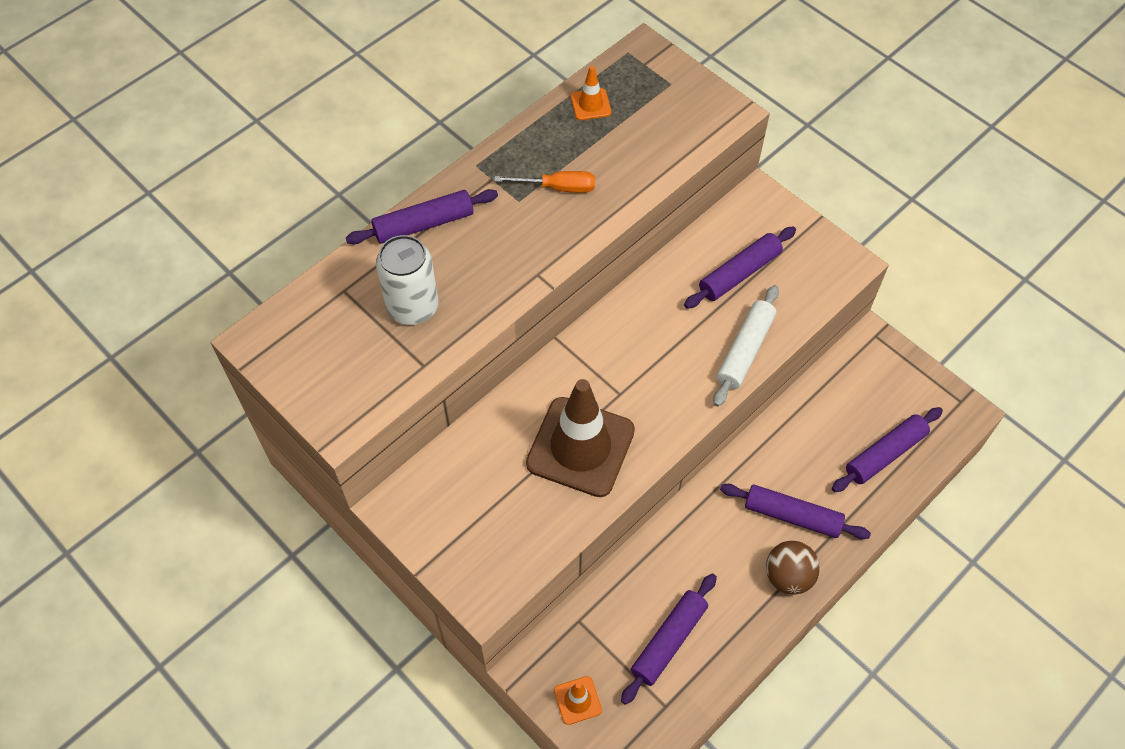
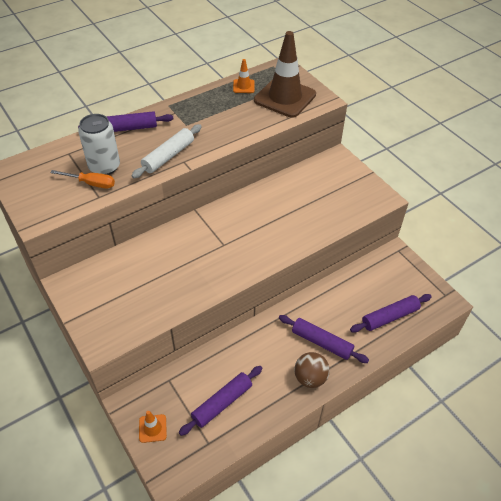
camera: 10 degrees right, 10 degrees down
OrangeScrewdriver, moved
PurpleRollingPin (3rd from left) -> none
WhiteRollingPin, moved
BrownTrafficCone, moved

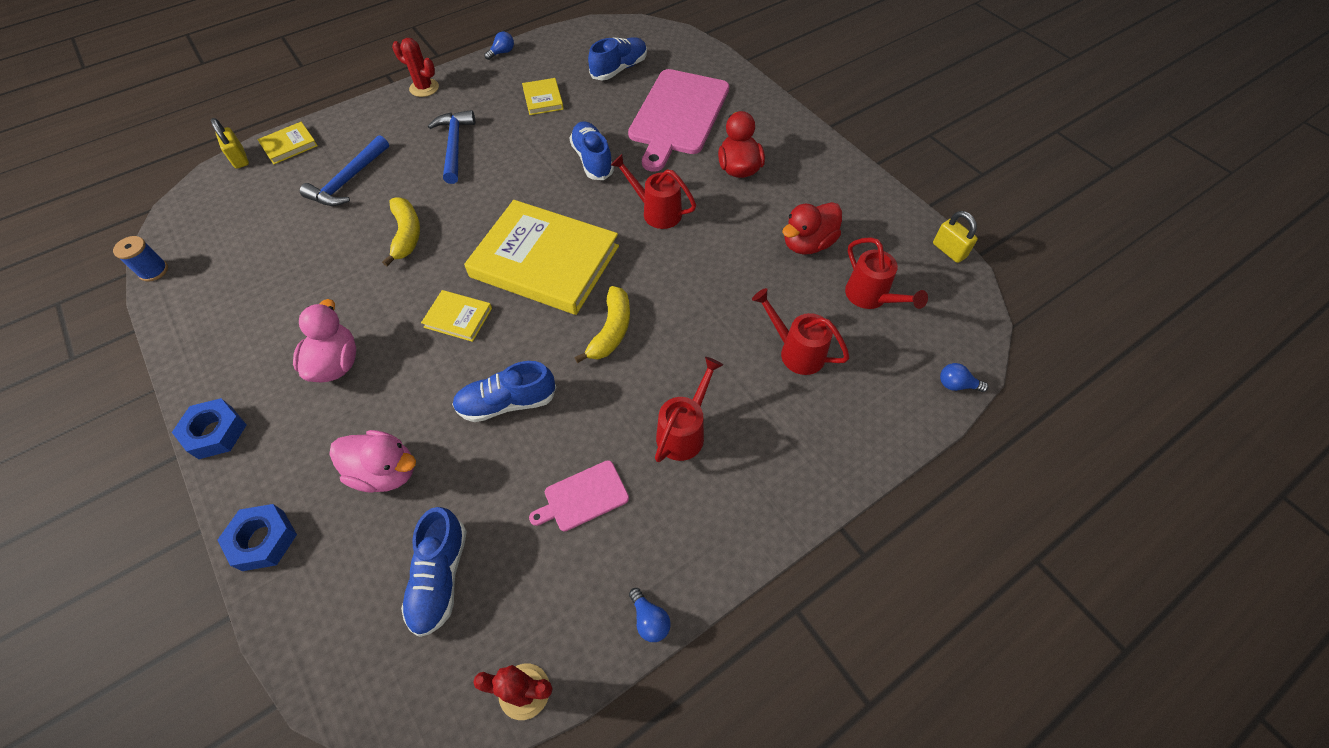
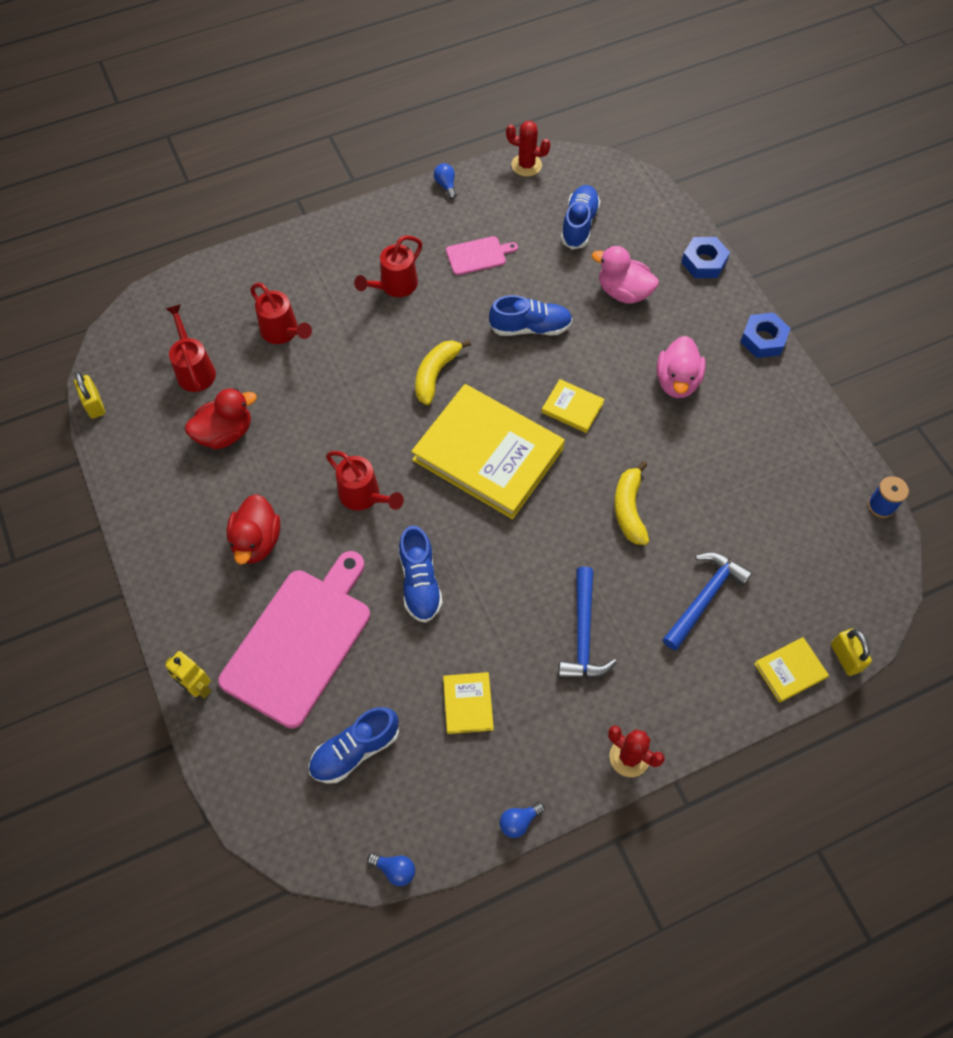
camera: 170 degrees left, 5 degrees up
BlueLightBulb (3rd from left in the first image) -> BlueLightBulb (1st from left), moved
none -> YellowRobot

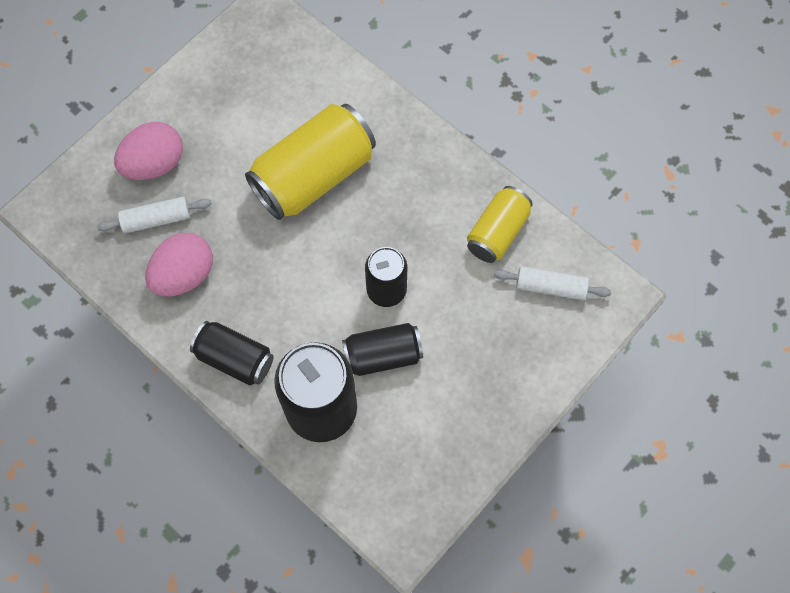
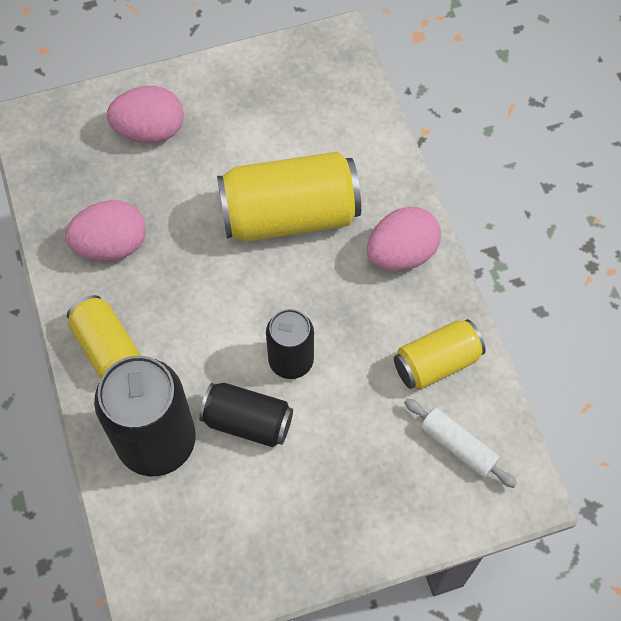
camera: 30 degrees right, 5 degrees down
WhiteRollingPin (1st from left) -> none
BlackCan (1st from left) -> YellowCan (1st from left)
none -> PinkEgg (3rd from left)

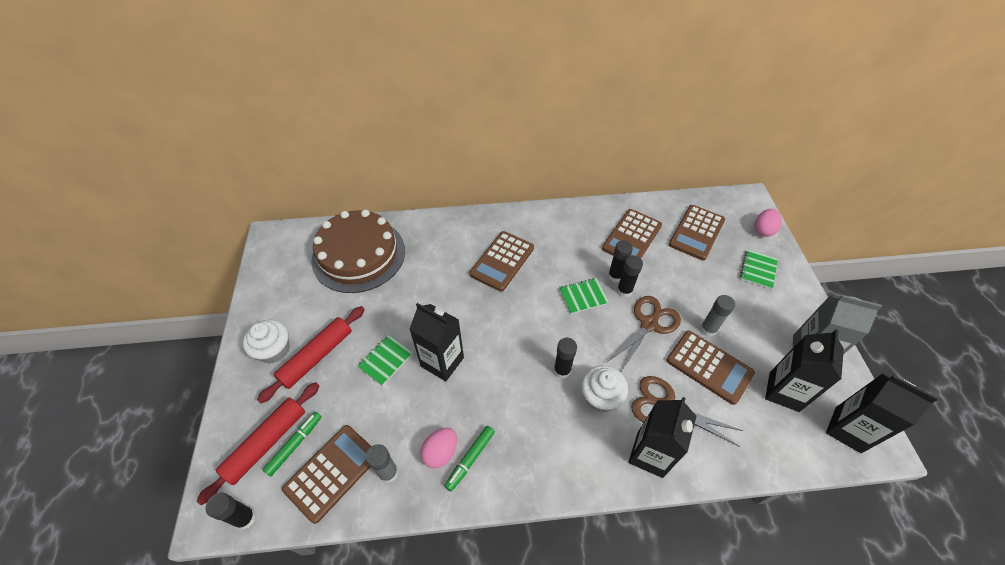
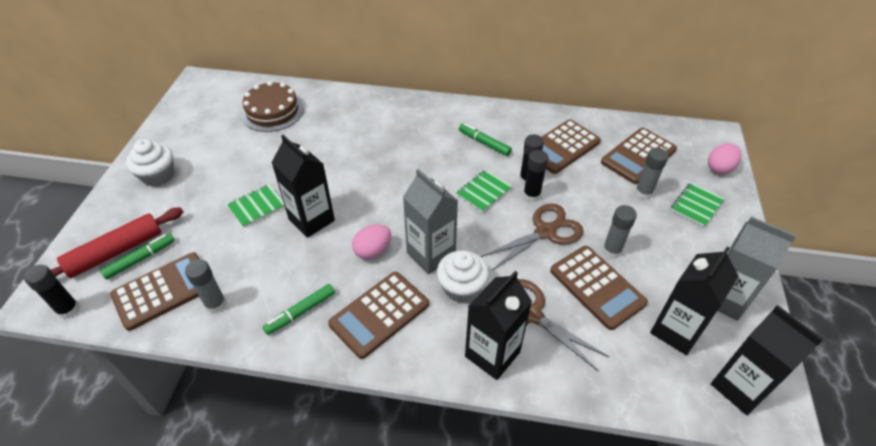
camera: 15 degrees right, 5 degrees down
BrownCake, x0.65
BrownCalculator (2nd from left), moved
GreenNotebook (2nd from left), 45 degrees counterclockwise
RedRollingPin (2nd from left) -> none
BlackGlueStick (2nd from left) -> GreyCarton (1st from left)
PinkEgg (1st from left), moved
none -> GreenMarker (3rd from left)
none -> GreyGlueStick (3rd from left)

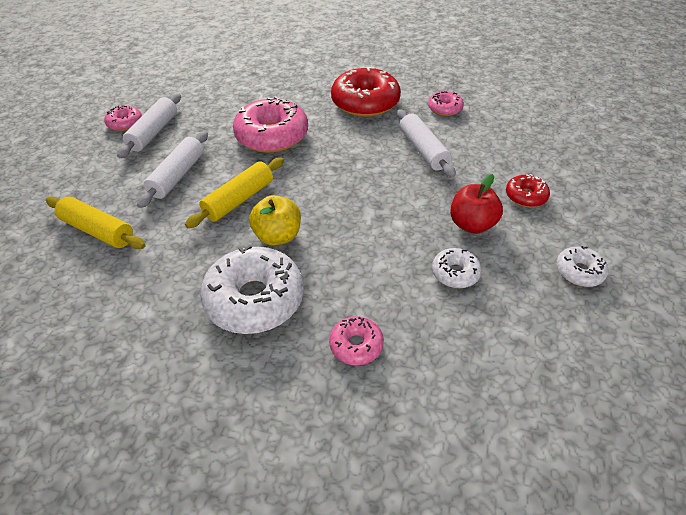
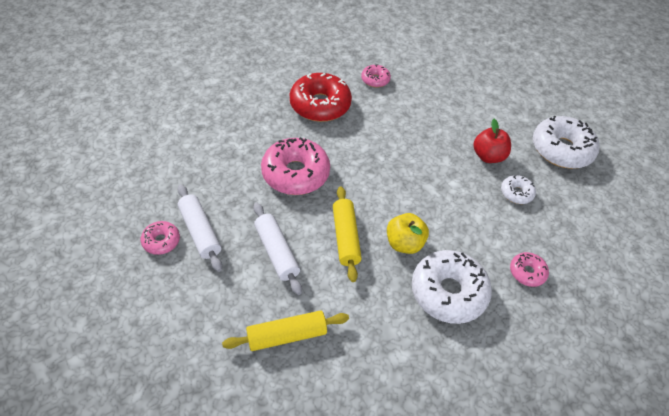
camera: 50 degrees left, 5 degrees up
WhiteRollingPin (3rd from left) -> none
RedDonut (2nd from left) -> none
WhiteDonut (3rd from left), x2.00

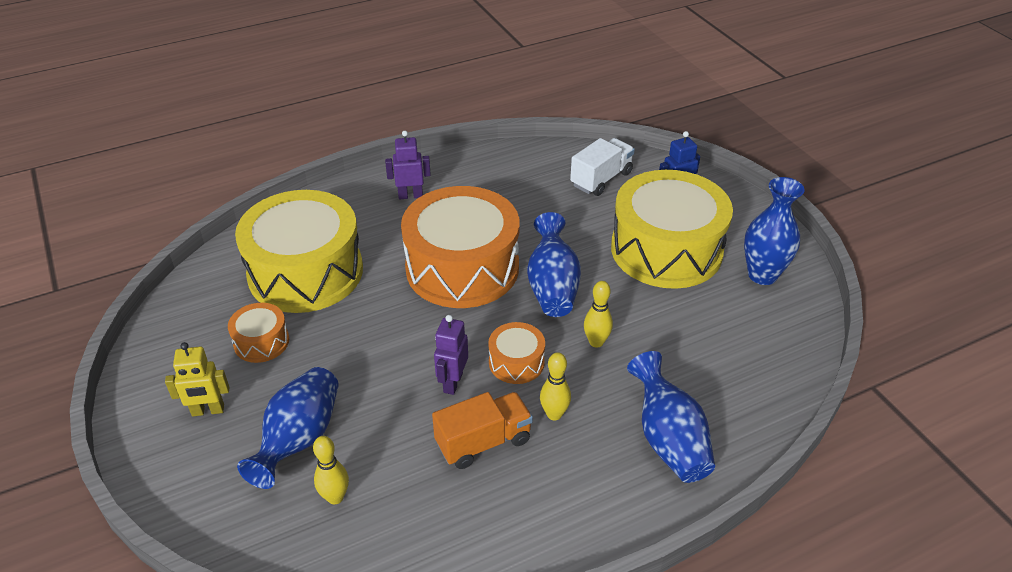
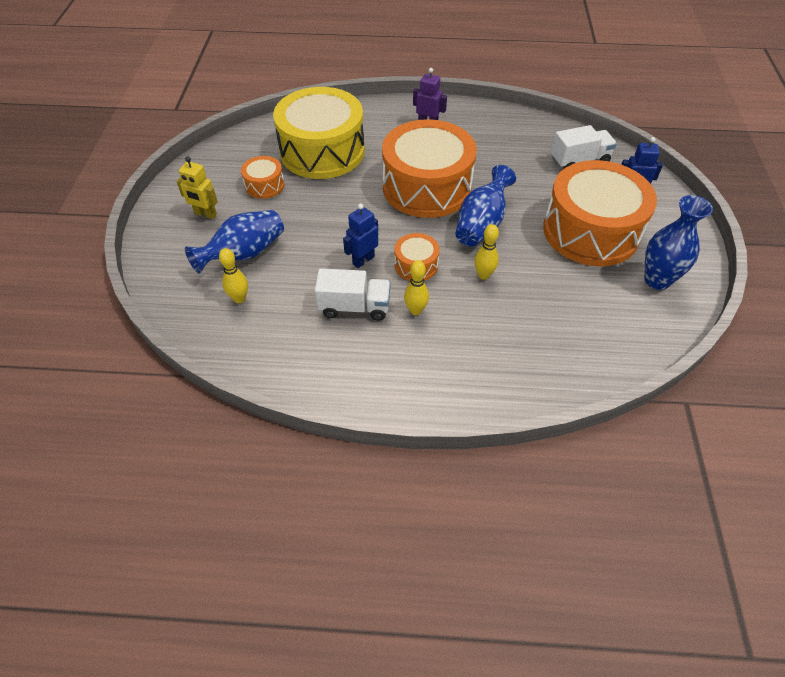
camera: 30 degrees right, 10 degrees up
YellowDrum (2nd from left) -> OrangeDrum (4th from left)
PurpleRobot (2nd from left) -> BlueRobot (1st from left)
BlueVase (3rd from left) -> none
OrangeTruck -> WhiteTruck (1st from left)

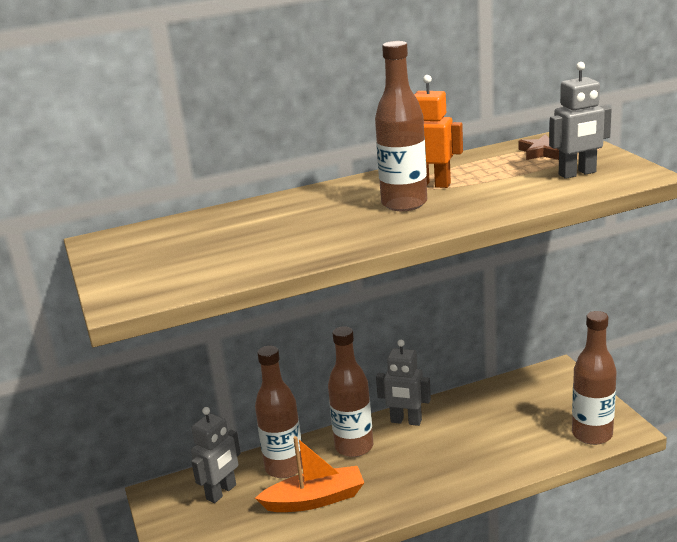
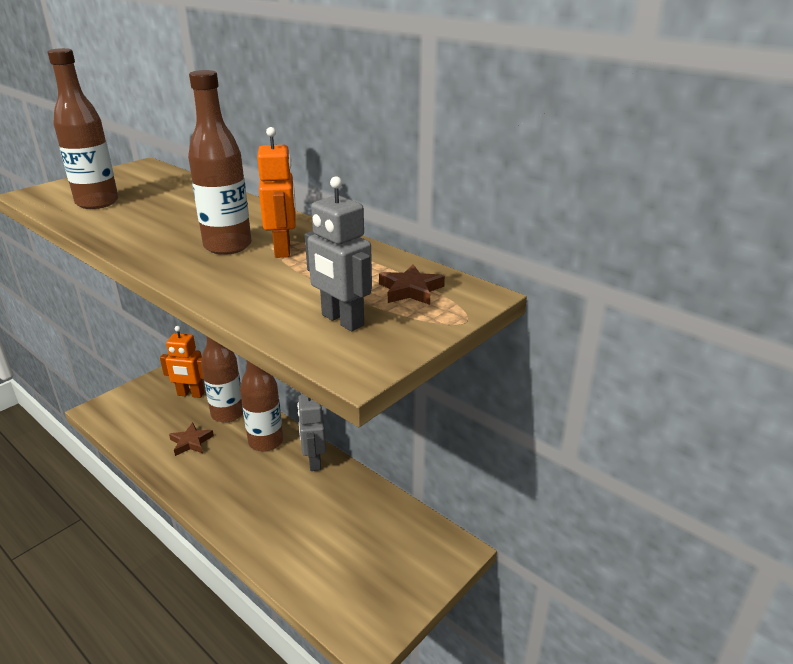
camera: 60 degrees right, 5 degrees up
BrownBottle (4th from left in the first image) -> BrownBottle (1st from left), moved
GreyRobot (1st from left) -> OrangeRobot (1st from left)
OrangeBoat -> BrownStar (1st from left)

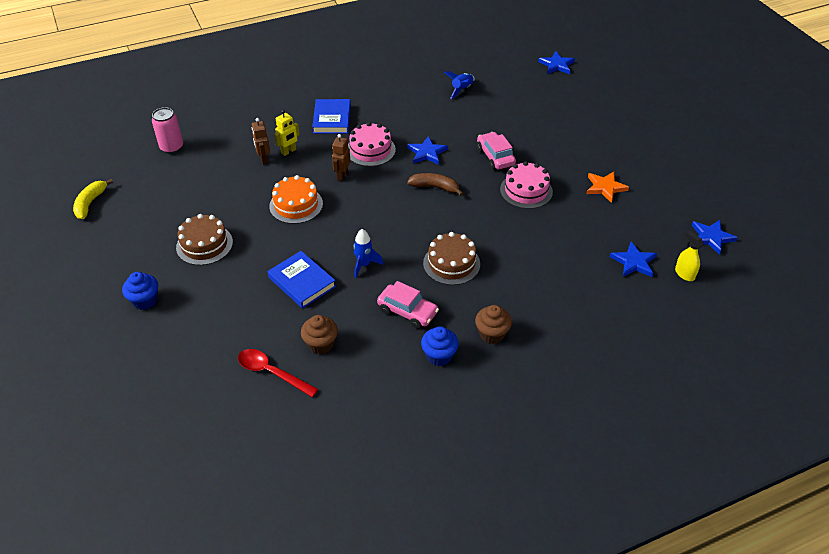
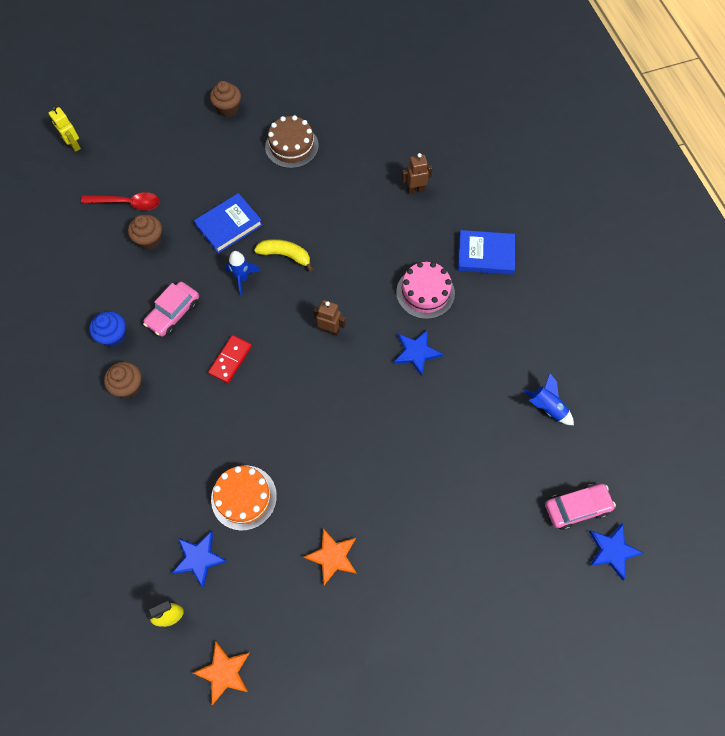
camera: 95 degrees right, 20 degrees up
PinkCan -> none
YellowRobot, moved
PinkCar (2nd from left), moved
BrownRobot (2nd from left in the first image) -> BrownRobot (1st from left), moved
PinkCake (2nd from left) -> none
BrownBanana -> none
OrangeCake, moved
YellowBanana, moved
BlueStar (4th from left) -> OrangeStar (1st from left)
BrownCake (2nd from left) -> RedDomino
BlueCupcake (1st from left) -> BrownCupcake (3rd from left)
RedSpoon, 60 degrees clockwise

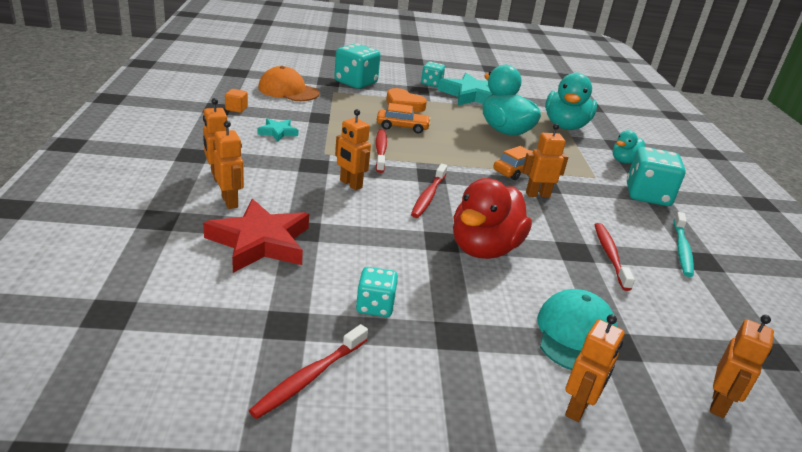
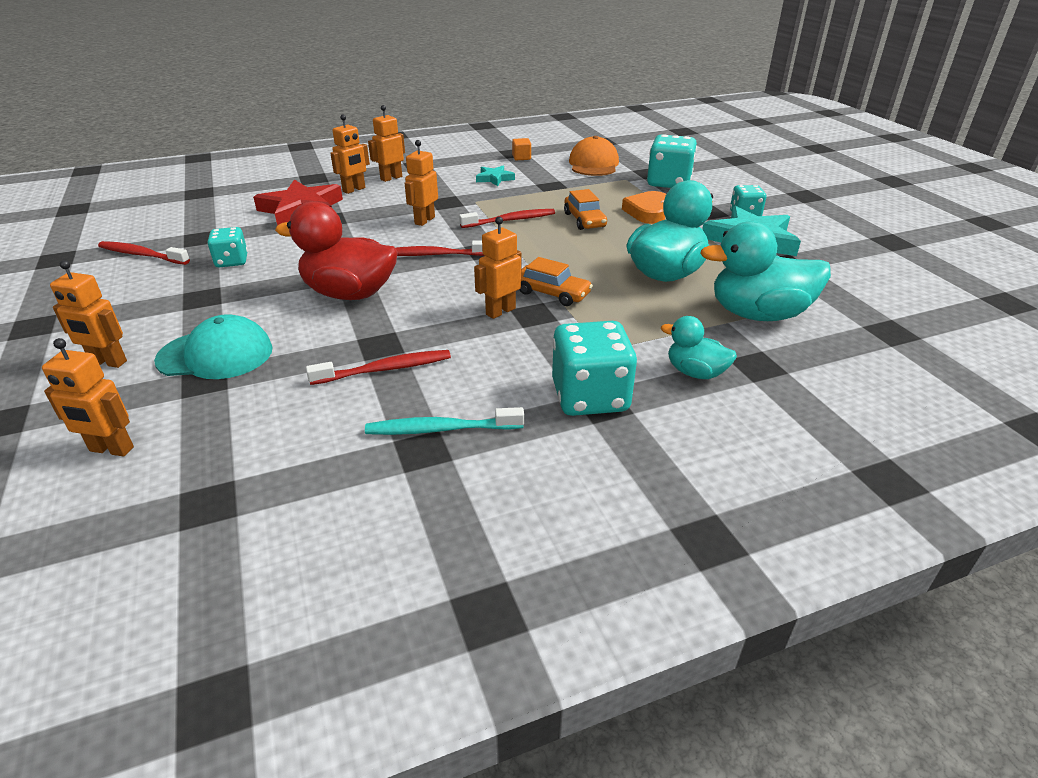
camera: 75 degrees right, 5 degrees up
OrangeRobot (4th from left in the first image) -> OrangeRobot (6th from left), 105 degrees counterclockwise

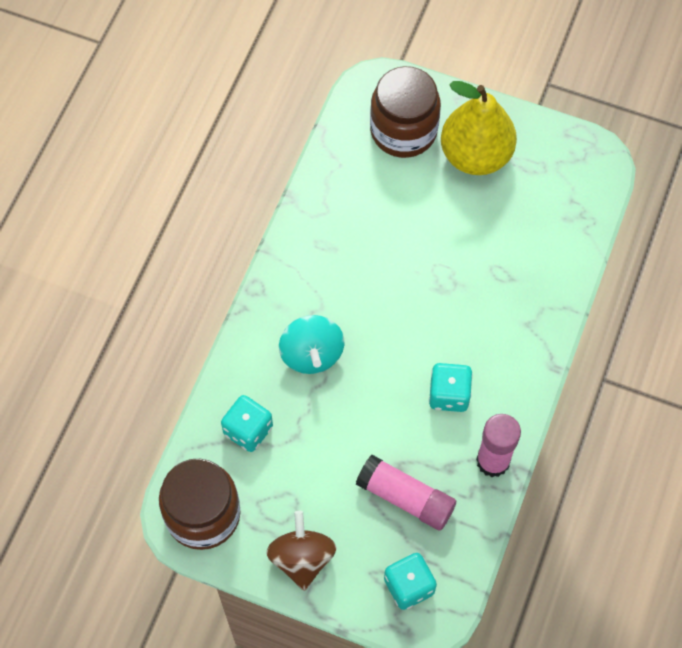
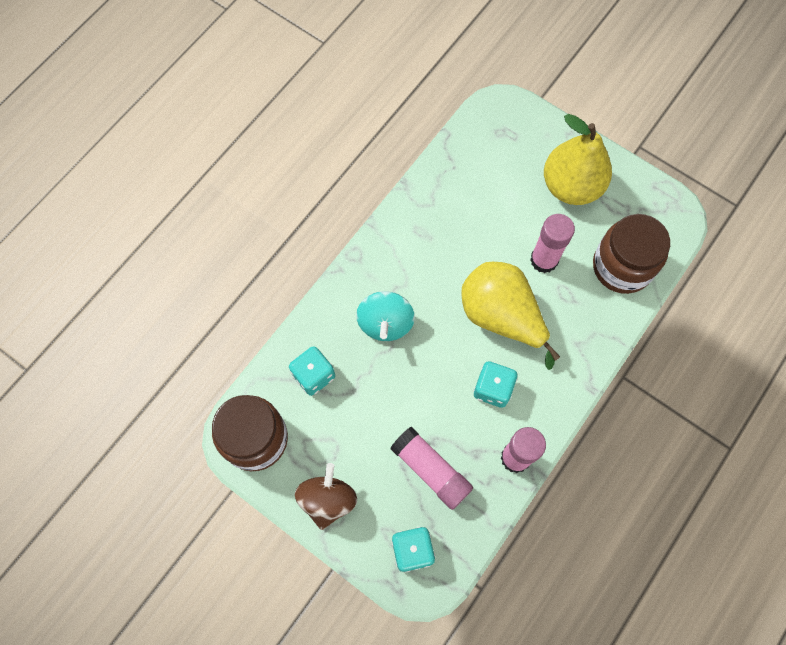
camera: 15 degrees right, 5 degrees up
BrownJar (2nd from left), moved
none -> PinkGlueStick (3rd from left)
none -> YellowPear (1st from left)

